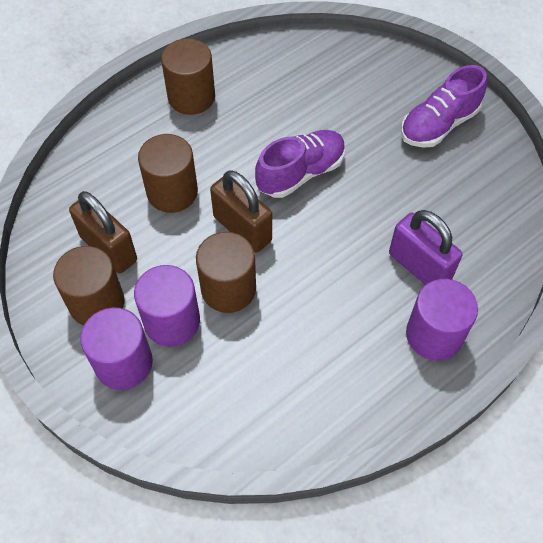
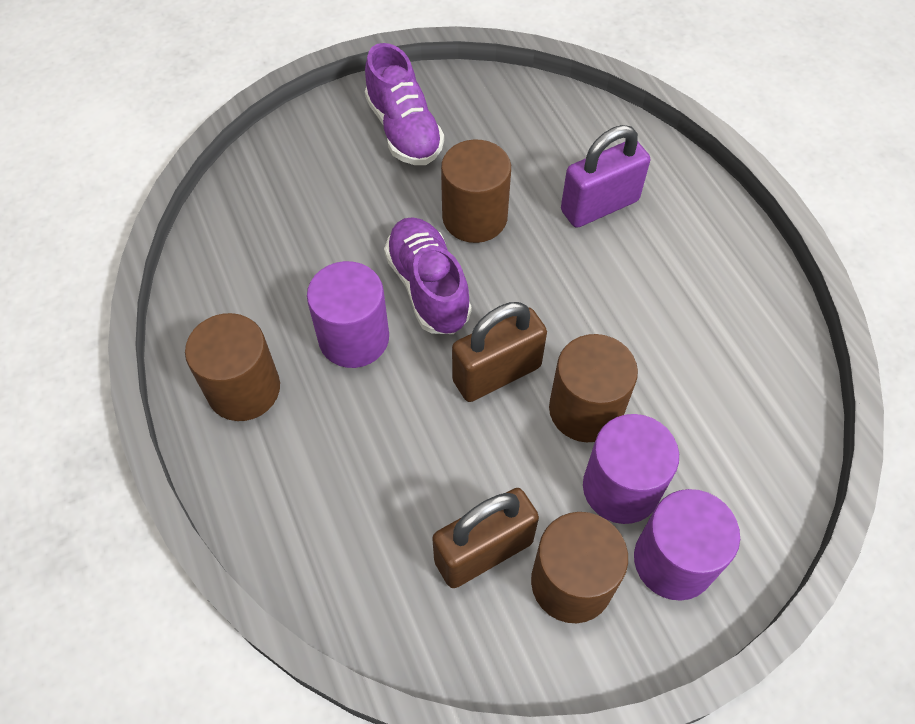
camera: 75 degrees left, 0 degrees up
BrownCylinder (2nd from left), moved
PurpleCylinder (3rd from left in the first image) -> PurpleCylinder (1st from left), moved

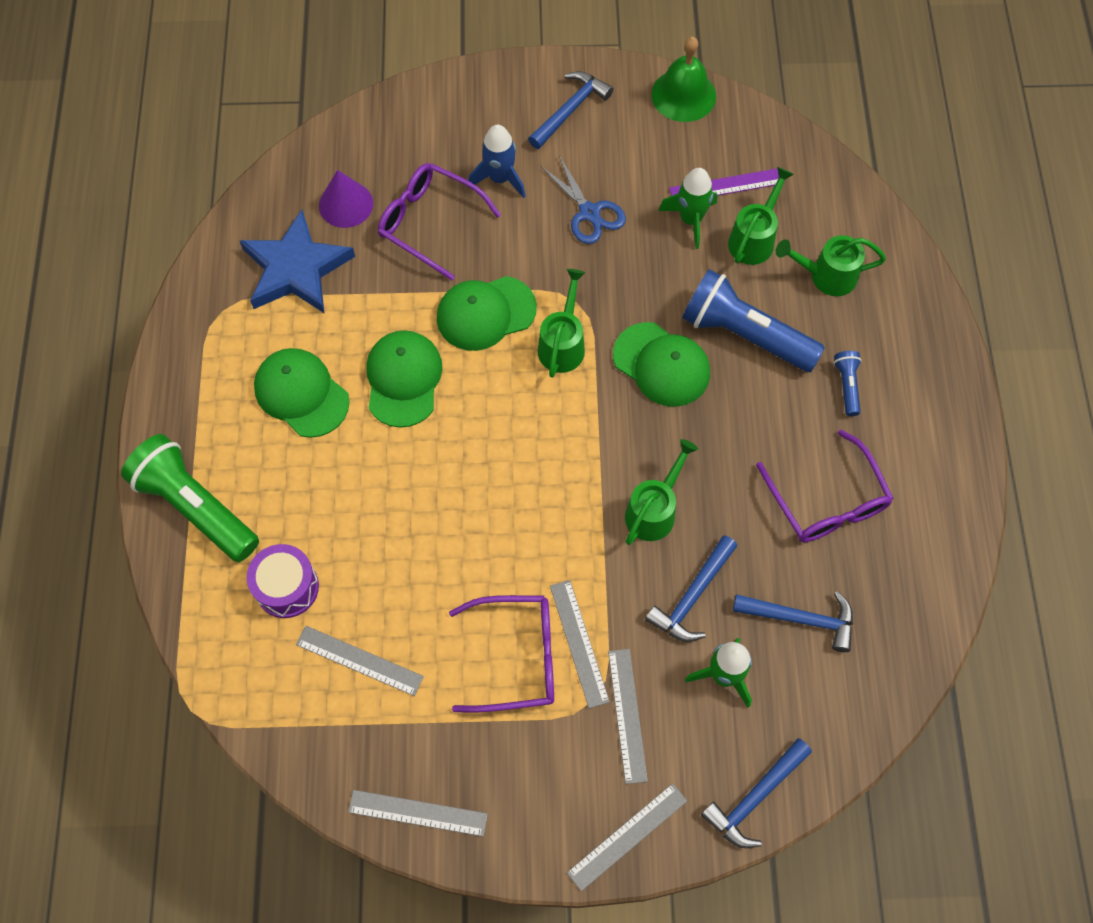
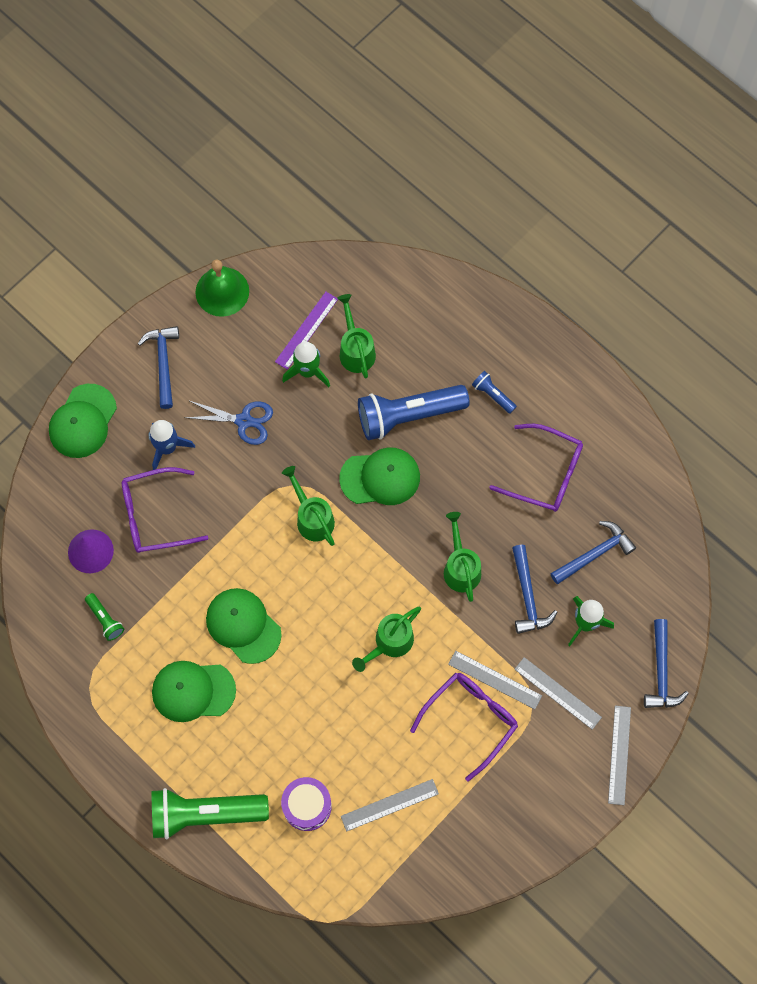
camera: 45 degrees left, 5 degrees up
BlueStar -> GreenFlashlight (1st from left)
GreenWateringCan (4th from left in the first image) -> GreenWateringCan (3rd from left), moved
GreenCap (3rd from left in the first image) -> GreenCap (1st from left), moved
GreyRuler (2nd from left) -> none

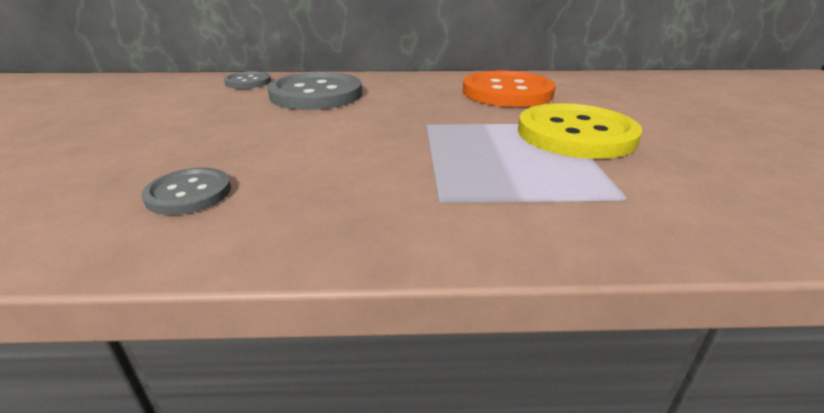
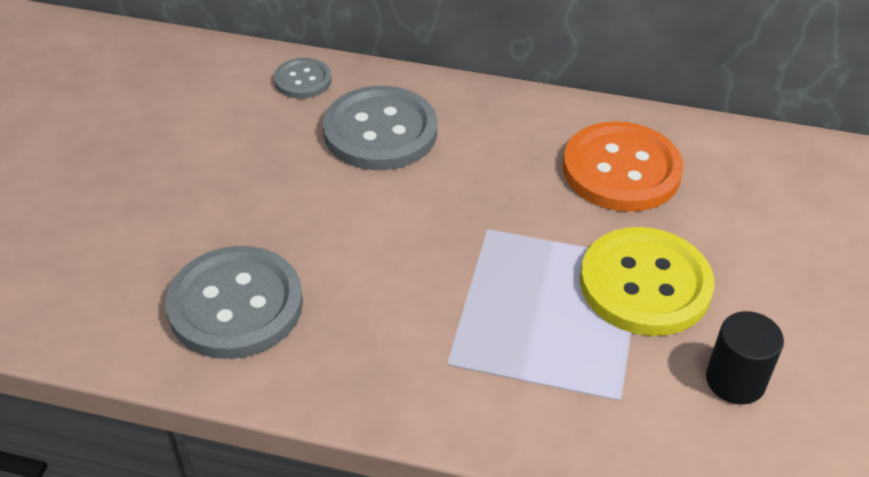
camera: 15 degrees right, 15 degrees up
GreyButton (1st from left), x1.90
none -> BlackCylinder

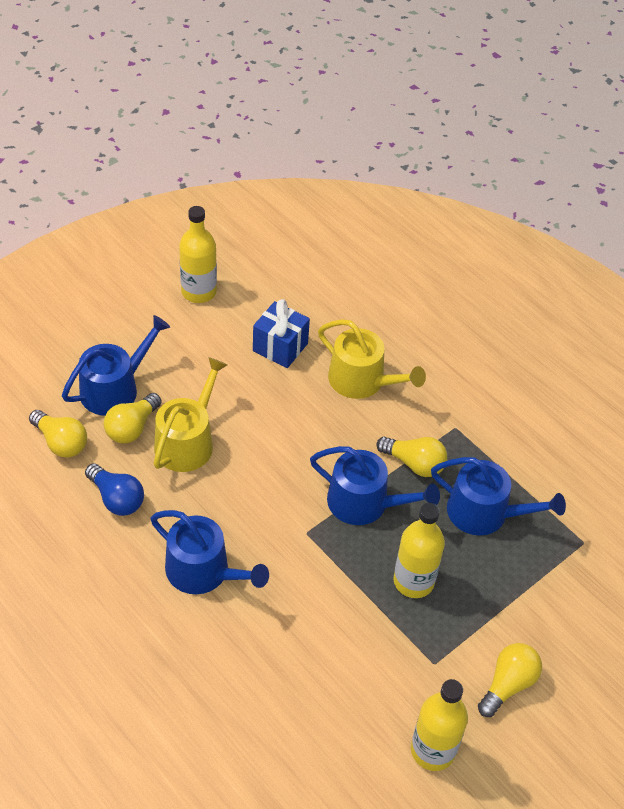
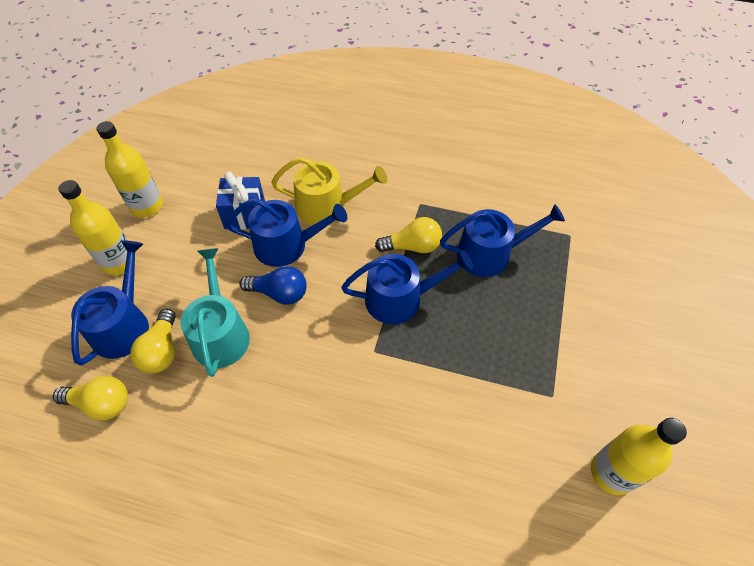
camera: 30 degrees left, 5 degrees up
YellowWateringCan (1st from left) -> TurquoiseWateringCan
BlueLightBulb, moved
YellowBottle (2nd from left in the first image) -> YellowBottle (1st from left), moved
BlueWateringCan (2nd from left), moved
YellowLightBulb (4th from left) -> none

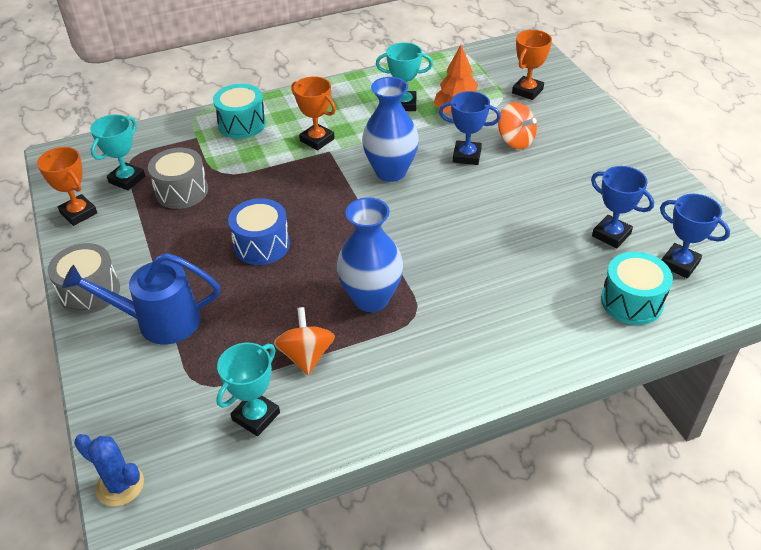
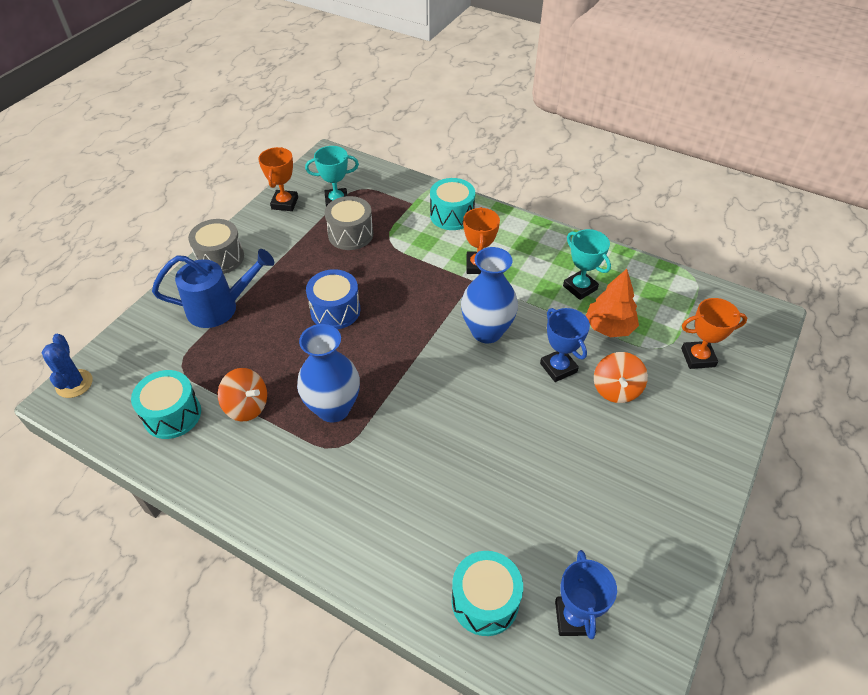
camera: 50 degrees right, 5 degrees up
BlueTrophy (2nd from left) -> none
BlueWateringCan, 120 degrees clockwise
OrangeSpinningTop (1st from left), 75 degrees clockwise
TurquoiseTrophy (2nd from left) -> TurquoiseDrum (1st from left)

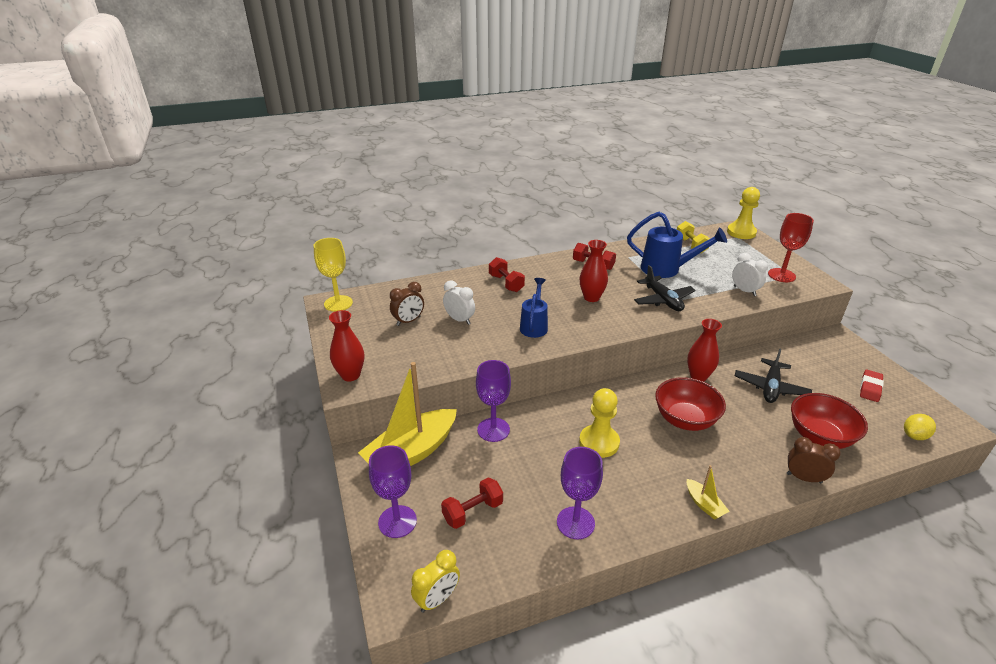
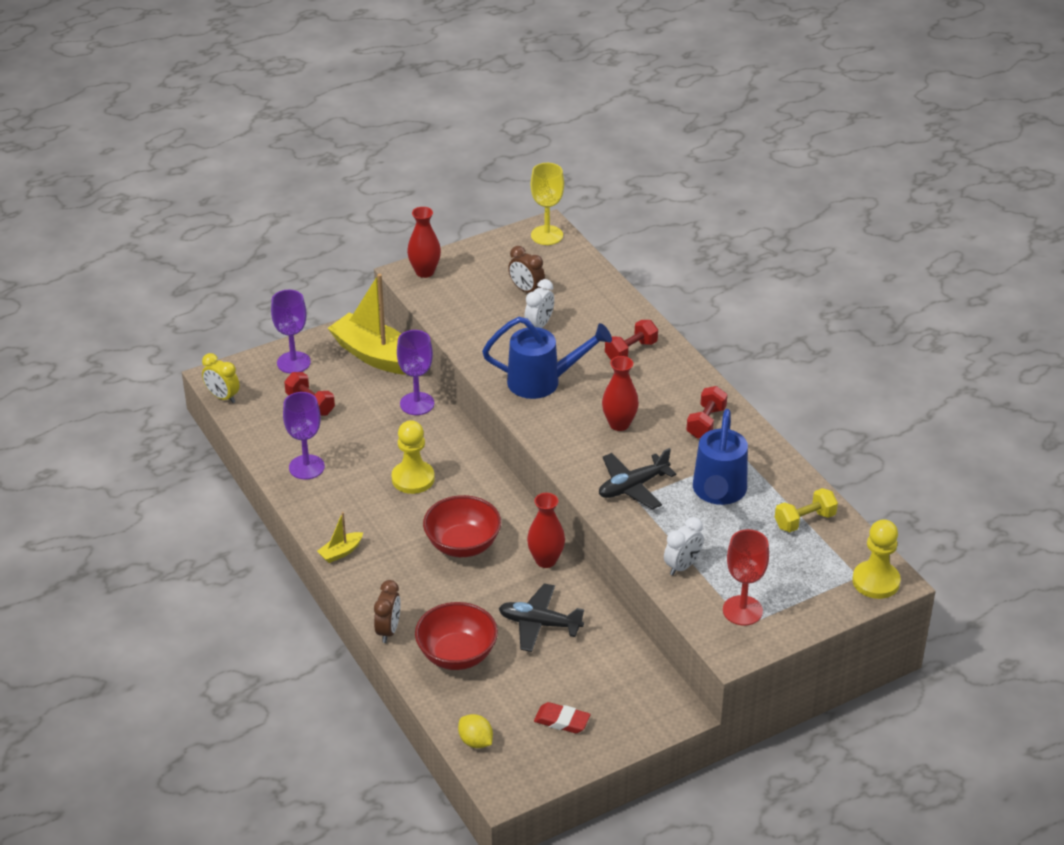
camera: 80 degrees right, 5 degrees up
BlueWateringCan (1st from left), x1.54

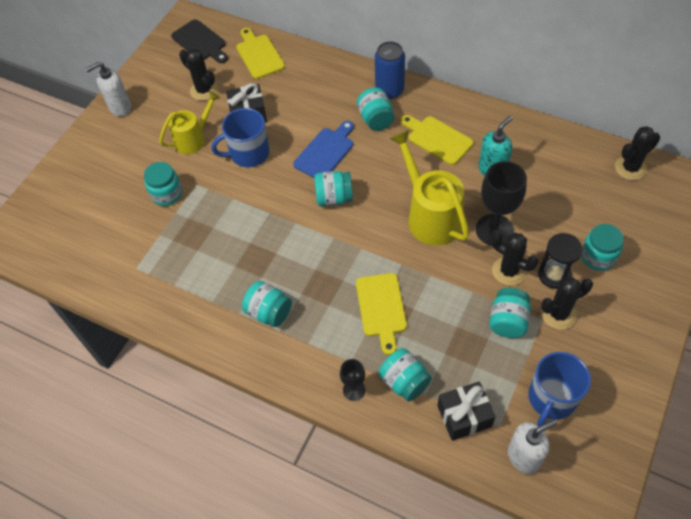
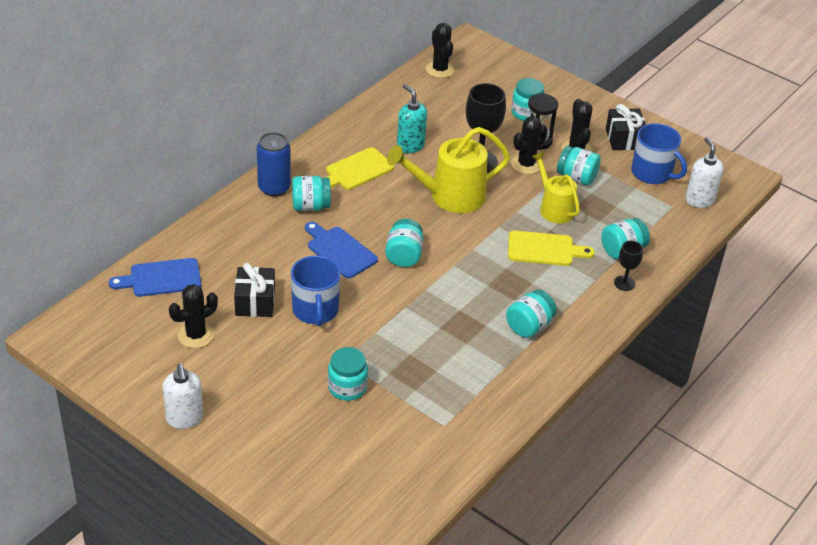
camera: 85 degrees left, 15 degrees down
BlackCuttingBoard -> none
YellowCuttingBoard (1st from left) -> BlueCuttingBoard (1st from left)
YellowWateringCan (1st from left in the first image) -> YellowWateringCan (2nd from left), moved
BlackGift (2nd from left), moved

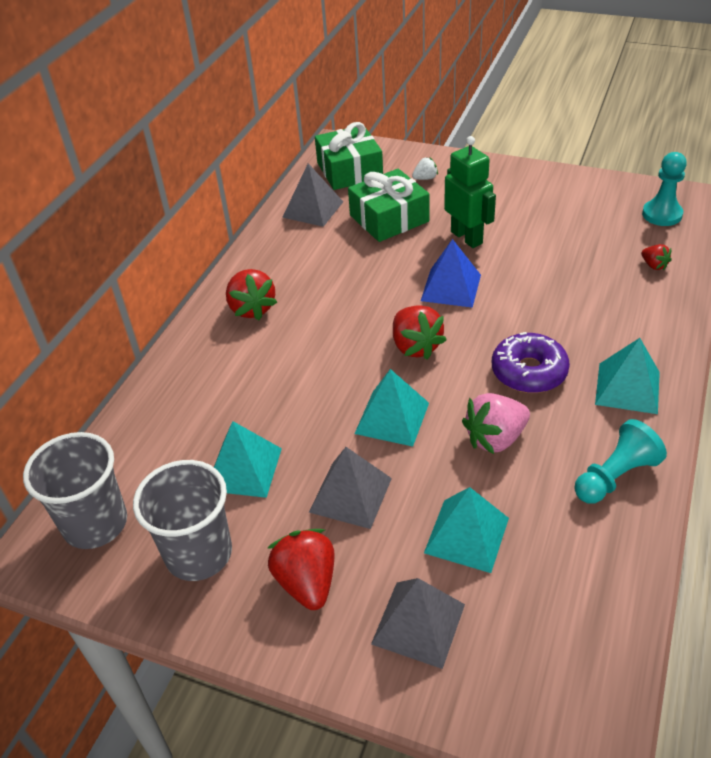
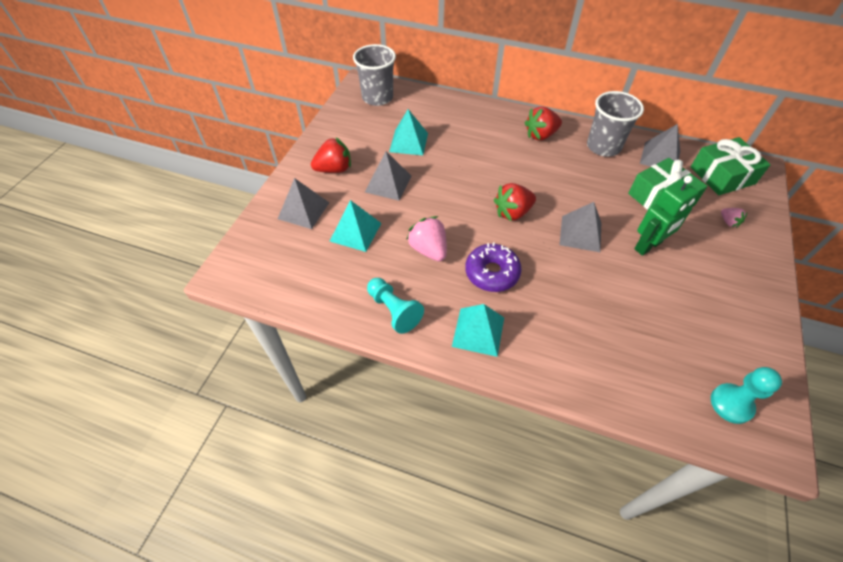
camera: 85 degrees right, 10 degrees up
WhiteStrawberry -> PinkStrawberry (2nd from left)
BluePyramid -> GreyPyramid (3rd from left)
RedStrawberry (4th from left) -> none
TurquoisePyramid (2nd from left) -> none
GreyCup (2nd from left), moved

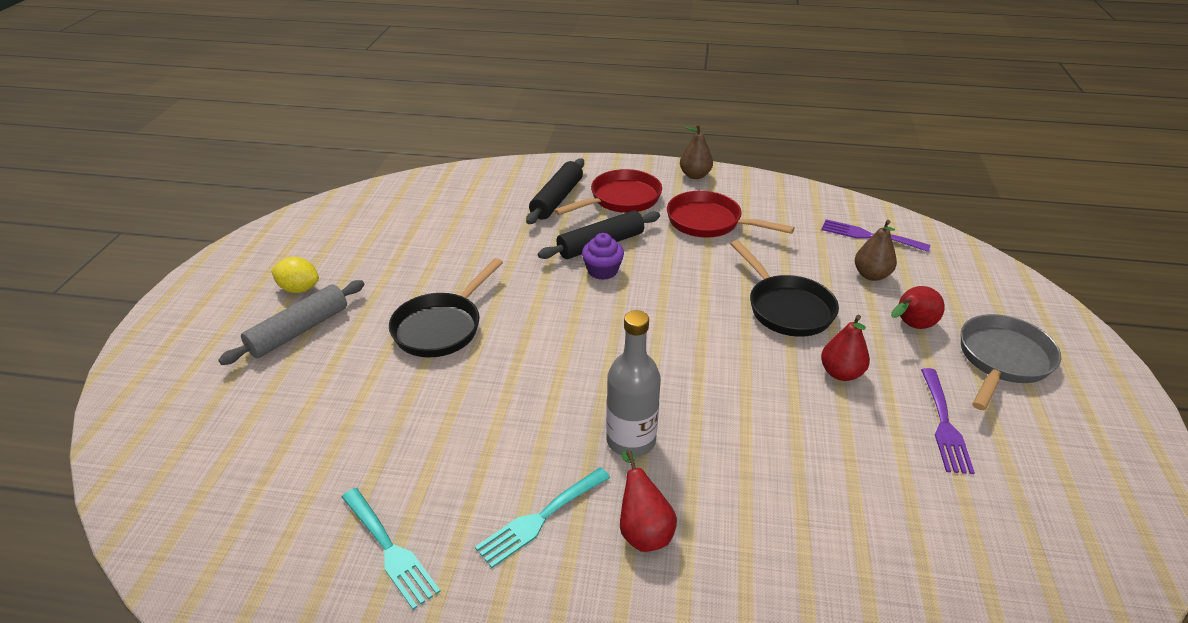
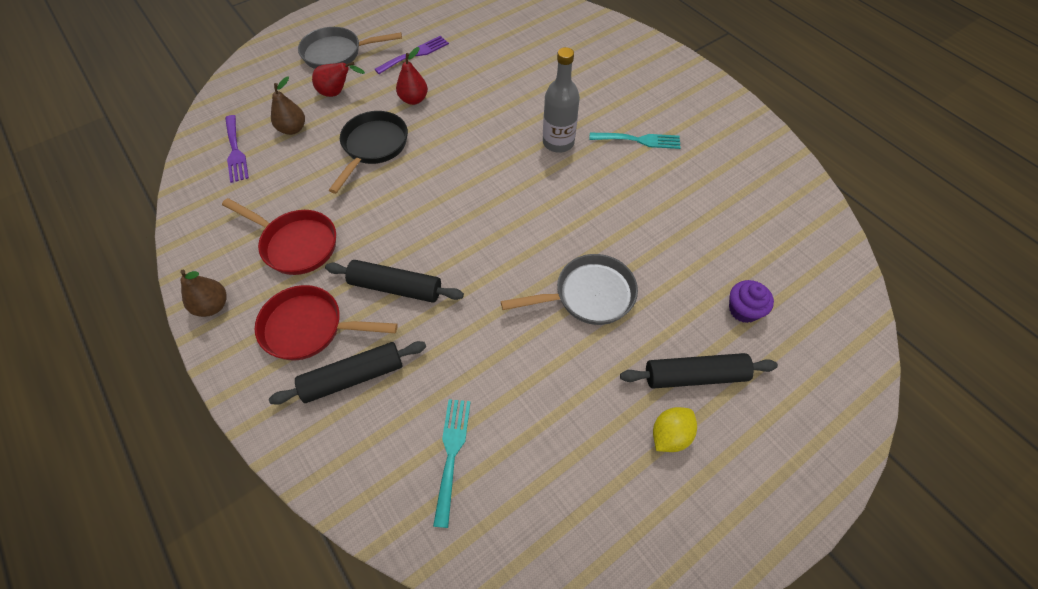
camera: 135 degrees left, 20 degrees up
RedPan (2nd from left in the first image) -> RedPan (1st from left), 45 degrees counterclockwise
PurpleCupcake, moved
YellowLemon, 75 degrees clockwise
BlackPan (1st from left) -> GreyPan (2nd from left)
GreyRollingPin -> BlackRollingPin (3rd from left)
RedPear (1st from left) -> none
TurquoiseFork (1st from left), moved

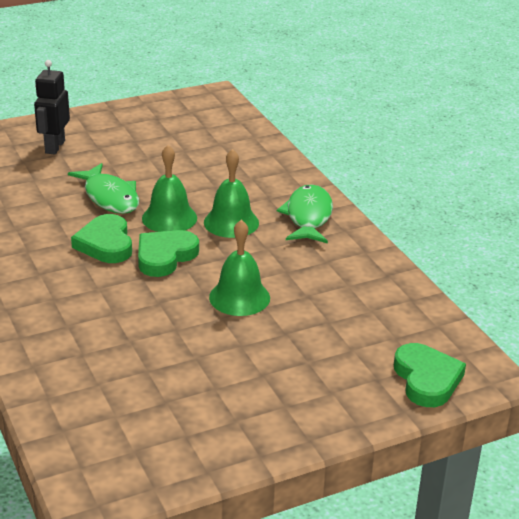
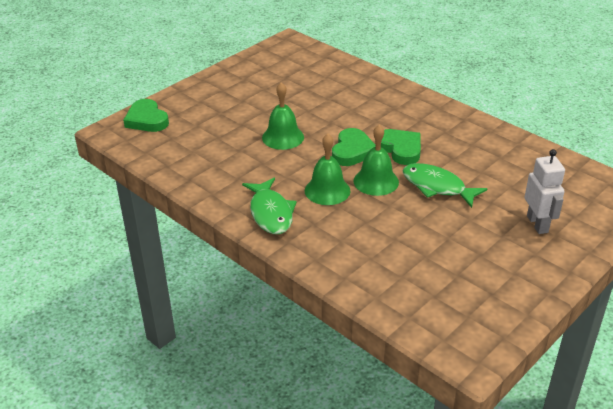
camera: 160 degrees right, 5 degrees up
BlackRobot -> WhiteRobot

